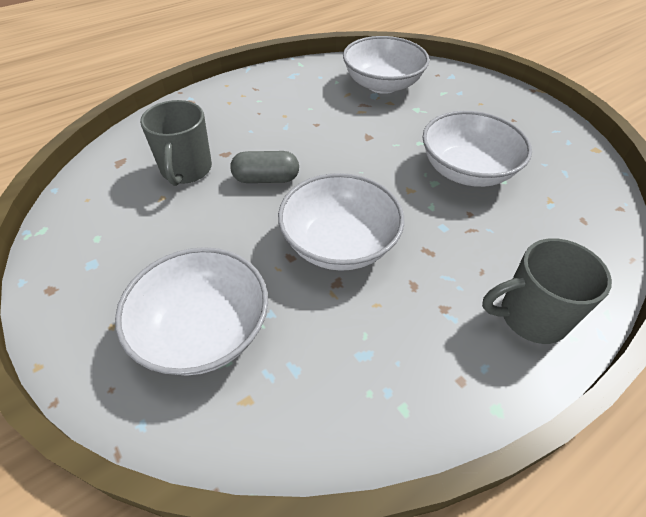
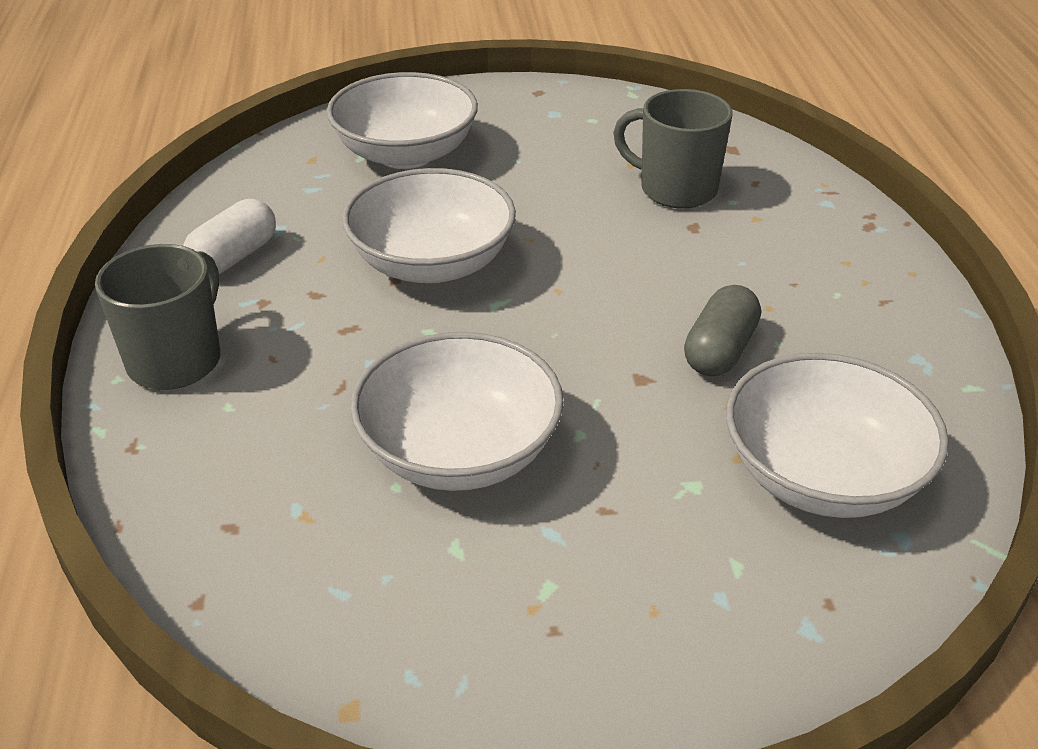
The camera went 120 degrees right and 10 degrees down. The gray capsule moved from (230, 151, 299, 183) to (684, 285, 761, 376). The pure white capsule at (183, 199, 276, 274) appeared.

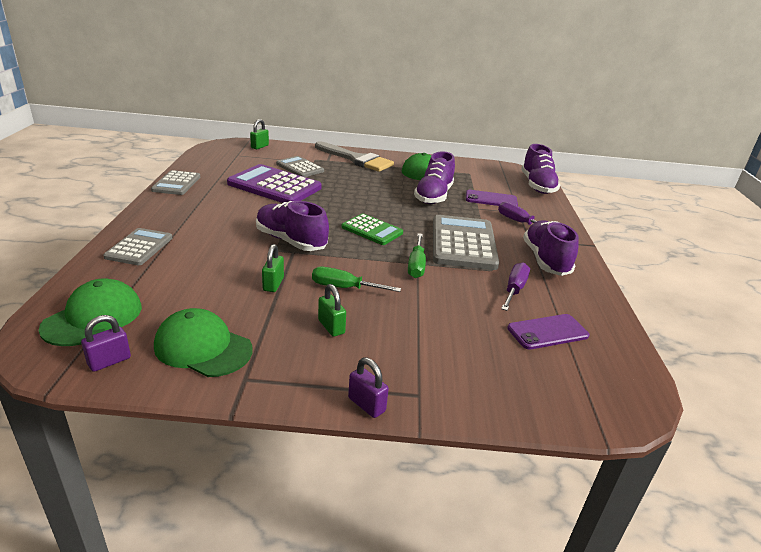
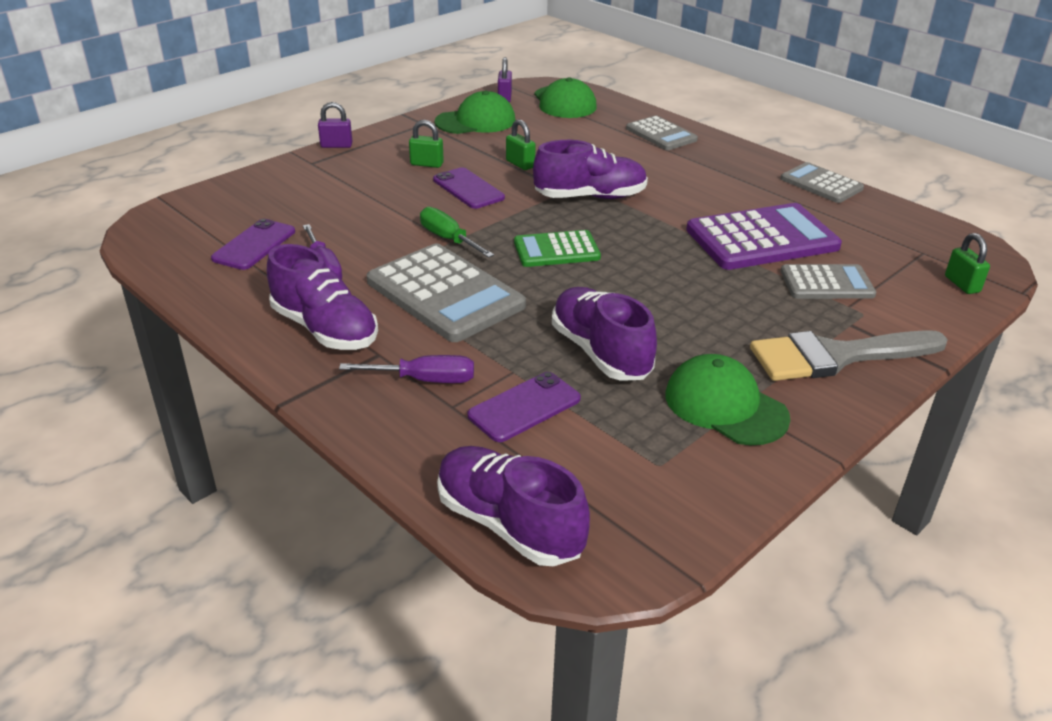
The camera went 135 degrees right and 5 degrees up. The leaf-green hand screwdriver at (312, 267, 401, 292) was replaced by the violet smartphone at (433, 167, 505, 209).

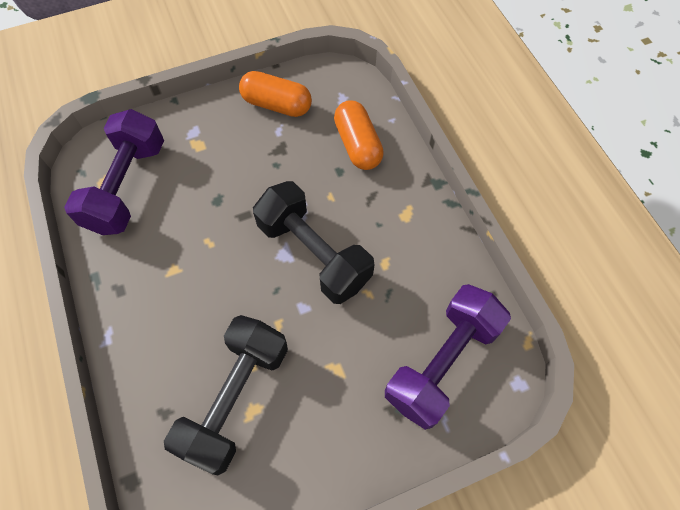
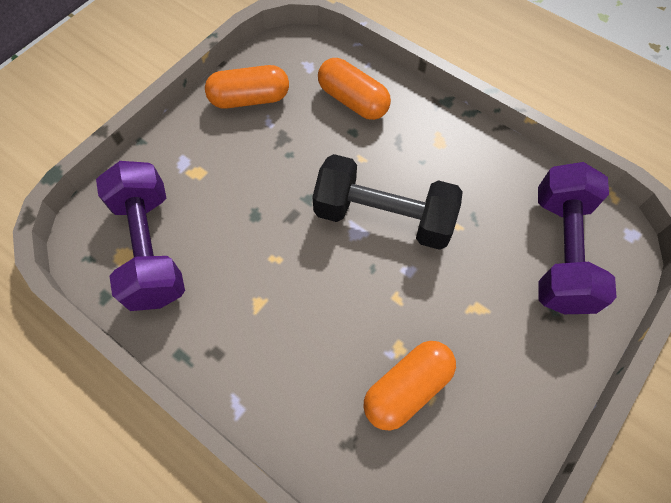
The camera went 30 degrees left and 0 degrees up. The ebony hand weight at (164, 315, 288, 475) was replaced by the bright orange capsule at (363, 341, 456, 430).

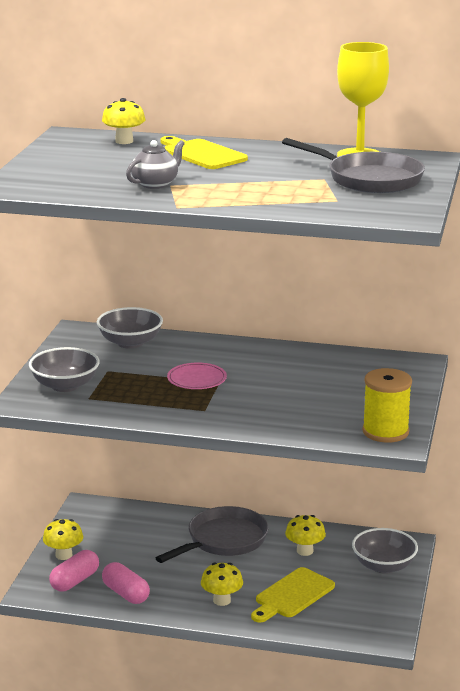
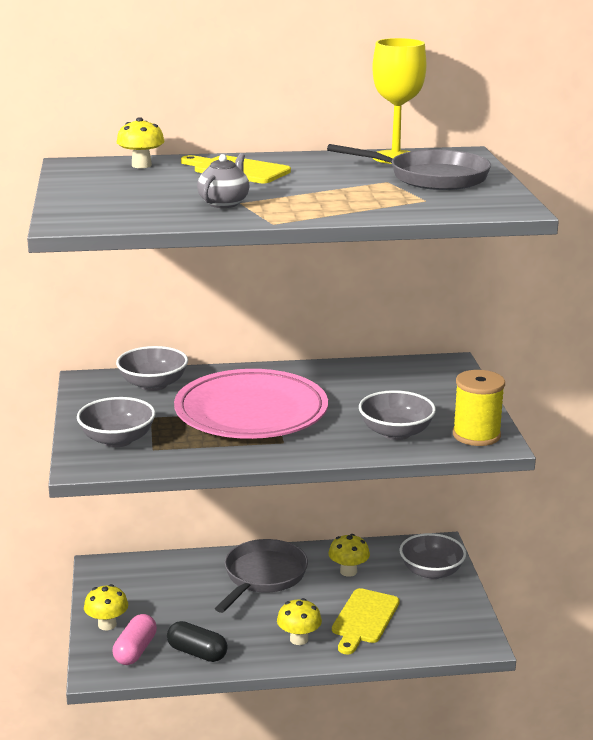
The camera went 20 degrees left and 0 degrees up. The rosy dinner plate at (167, 363, 227, 389) changed to 2.41 times the size. The rosy capsule at (102, 562, 150, 604) became the ebony capsule at (167, 621, 228, 662). The gray serving bowl at (359, 390, 436, 440) appeared.

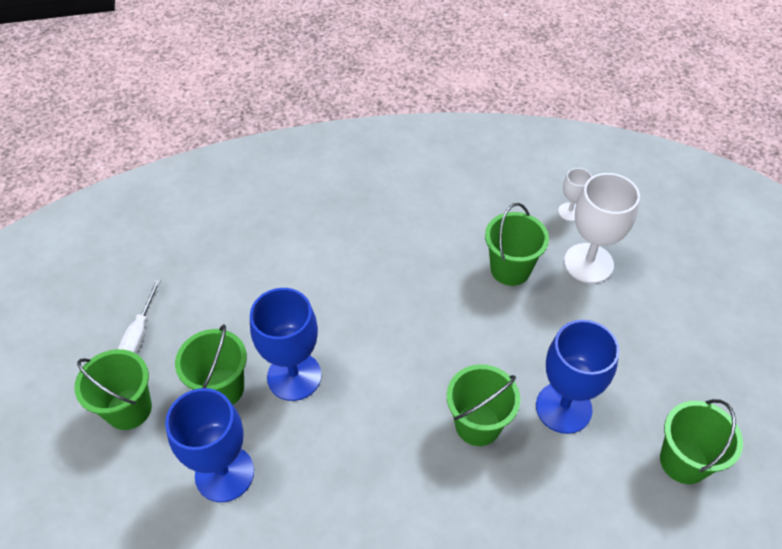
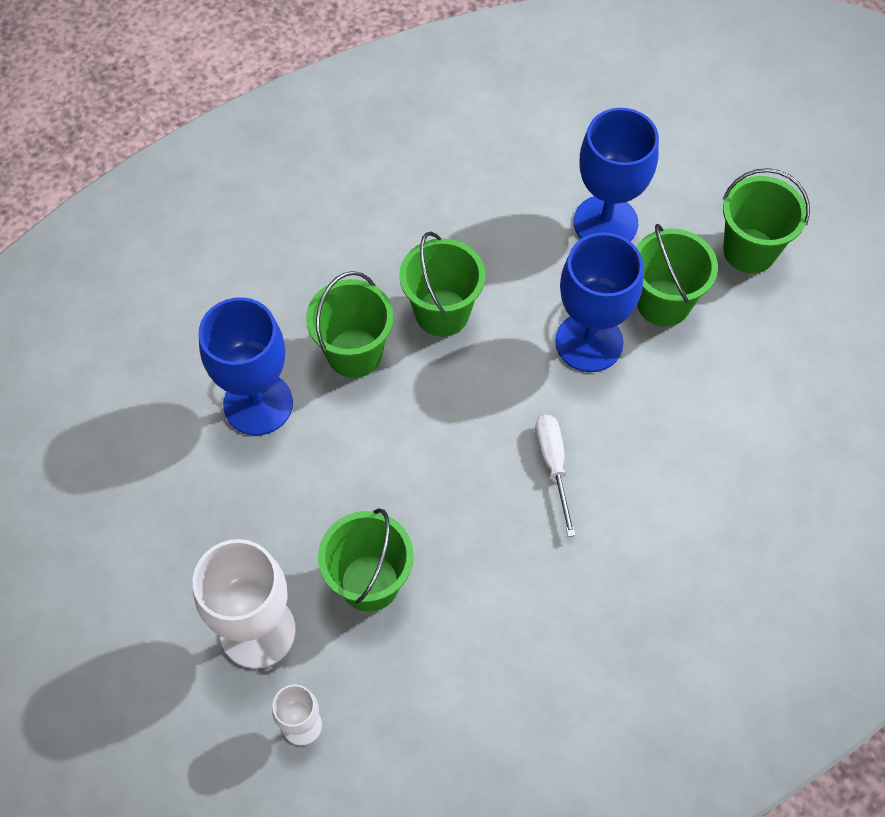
The camera went 160 degrees right and 10 degrees up. The pure white hand screwdriver moved from (118, 280, 161, 354) to (535, 415, 576, 537). The leaf-green bucket moved from (660, 399, 743, 484) to (399, 232, 485, 337).

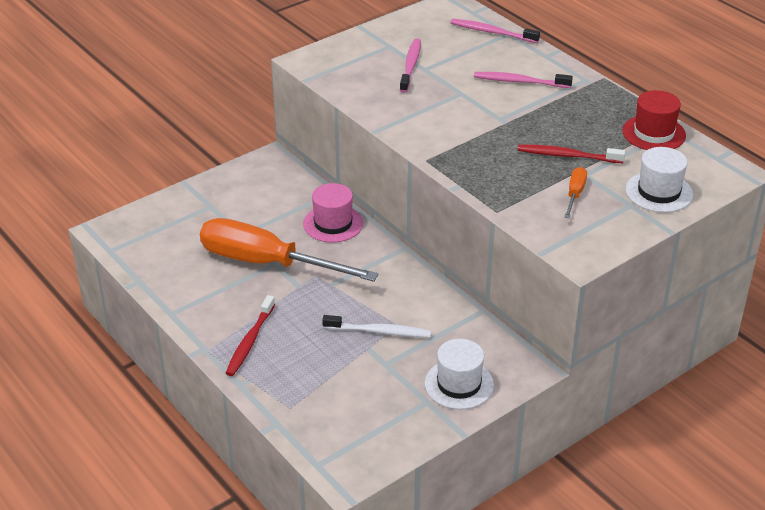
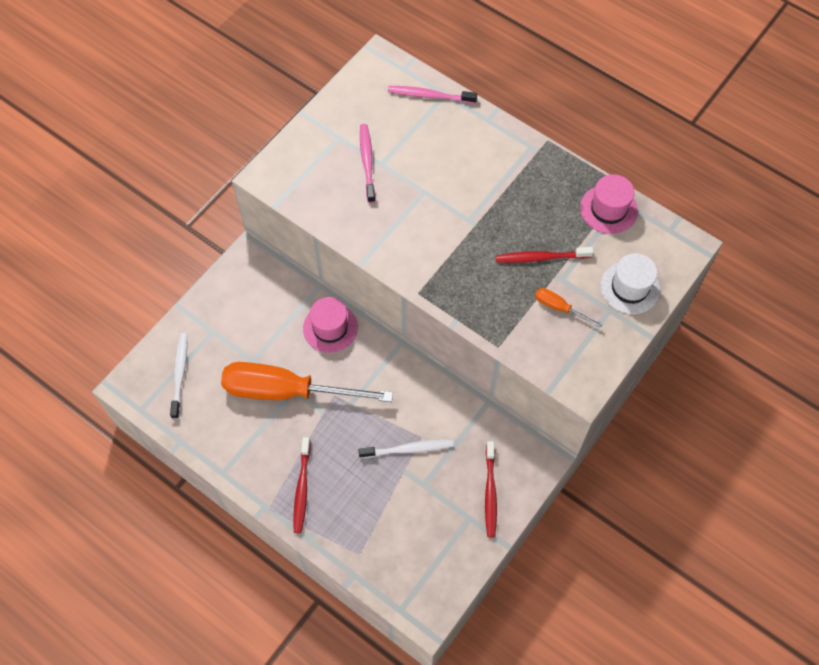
The camera went 15 degrees left and 25 degrees up. The rosy tooth brush at (474, 72, 573, 88) disappeared. The crimson tall hat at (622, 90, 686, 150) became the rosy tall hat at (580, 174, 638, 234). The bright orange hand screwdriver at (564, 167, 587, 218) turned 60 degrees counterclockwise. The pure white tall hat at (425, 339, 494, 409) was replaced by the crimson tooth brush at (485, 441, 497, 538). The pure white tooth brush at (170, 333, 187, 419) appeared.

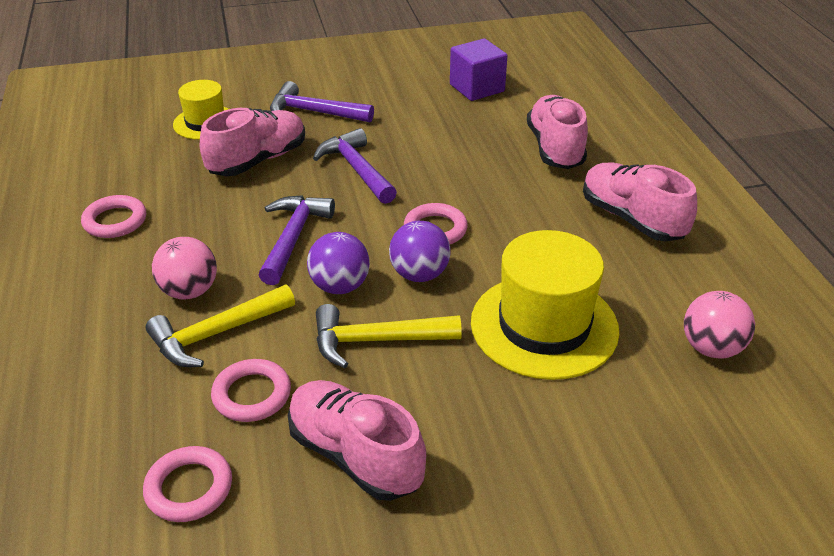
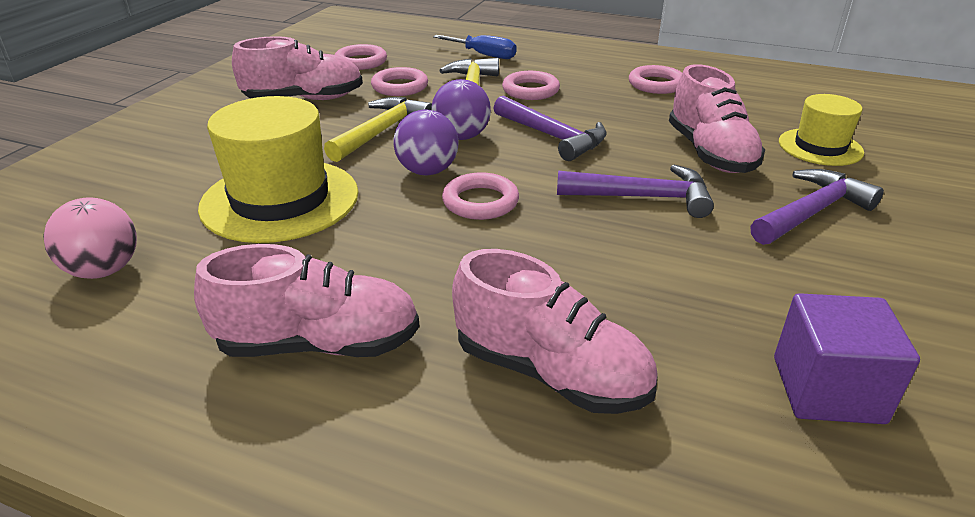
The camera went 125 degrees right and 5 degrees down. The rosy ball at (152, 237, 217, 300) was replaced by the rosy ring at (502, 71, 560, 100). The cobalt hand screwdriver at (433, 35, 517, 59) appeared.

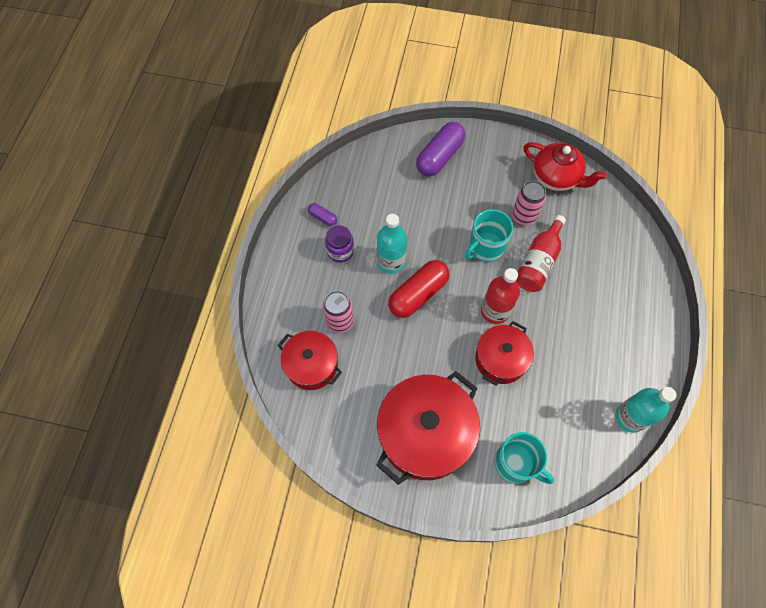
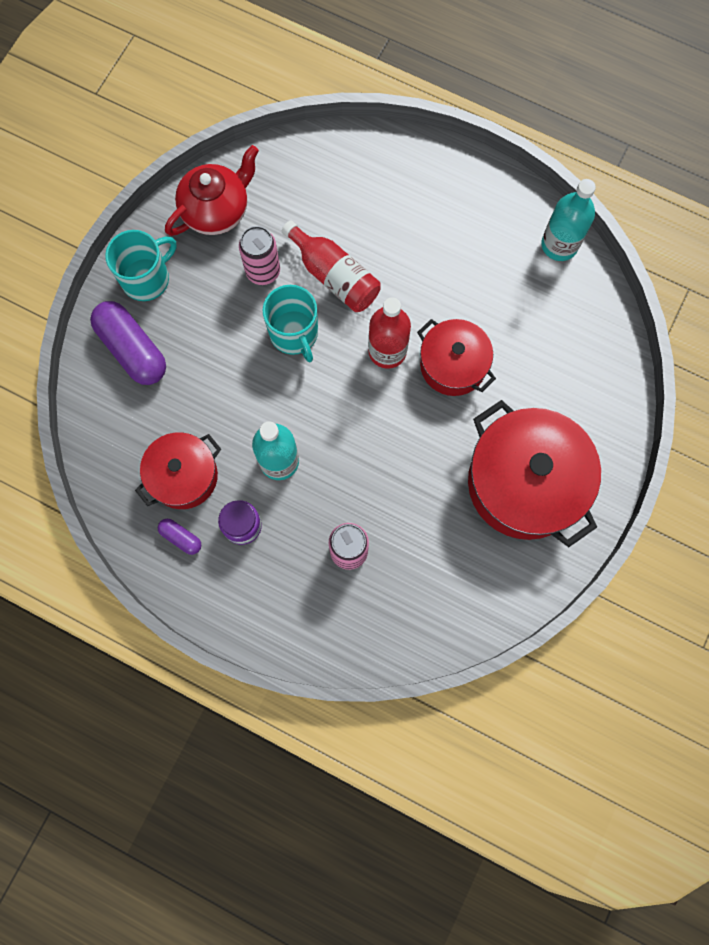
The camera went 75 degrees left and 10 degrees up. The violet capsule at (308, 203, 337, 226) turned 75 degrees clockwise. The crimson capsule at (388, 260, 449, 318) disappeared. The crimson stockpot moved from (278, 331, 342, 390) to (135, 432, 221, 509). The aqua tea mug moved from (495, 432, 554, 484) to (105, 230, 176, 301).

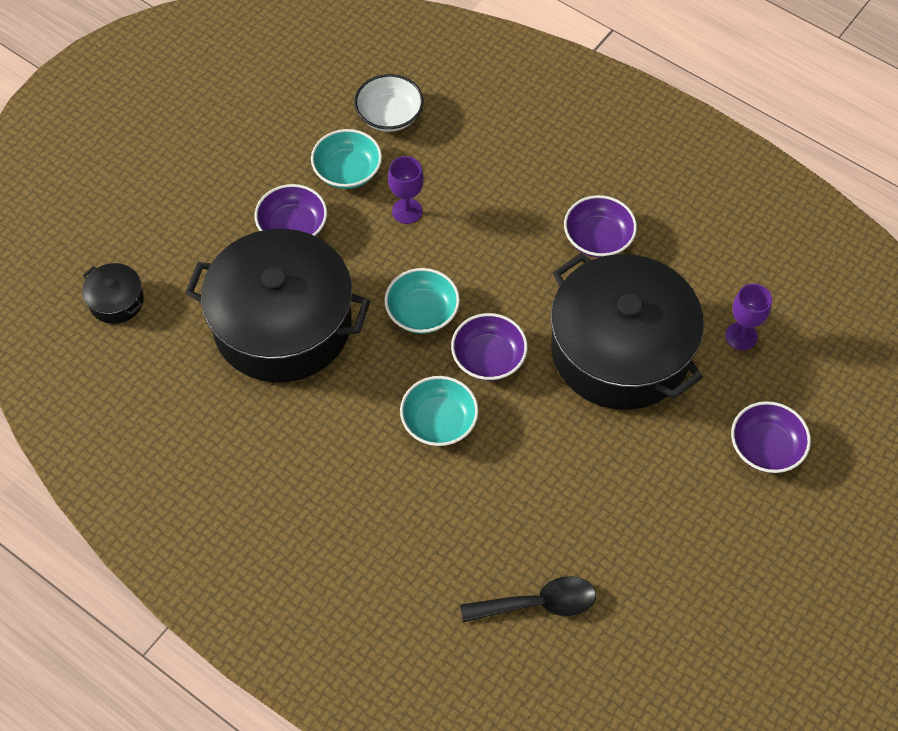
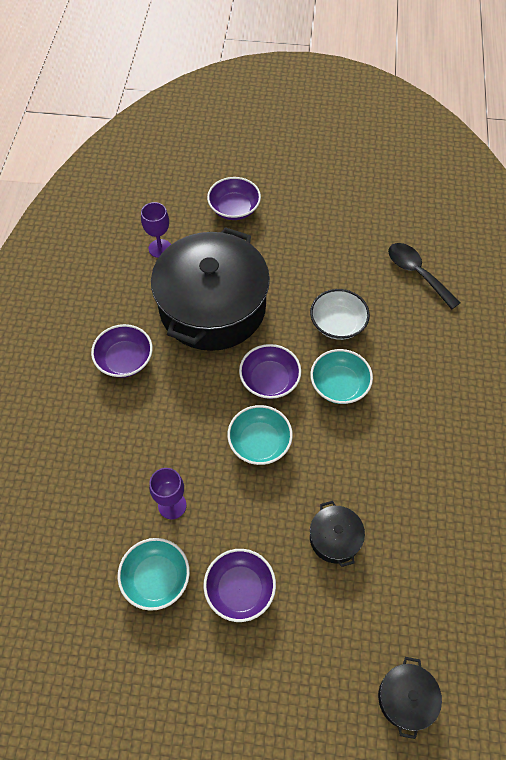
The camera went 120 degrees left and 0 degrees up. The pure white serving bowl moved from (354, 74, 424, 132) to (310, 289, 370, 340). The ebony stockpot at (185, 229, 370, 383) changed to 0.40 times the size.

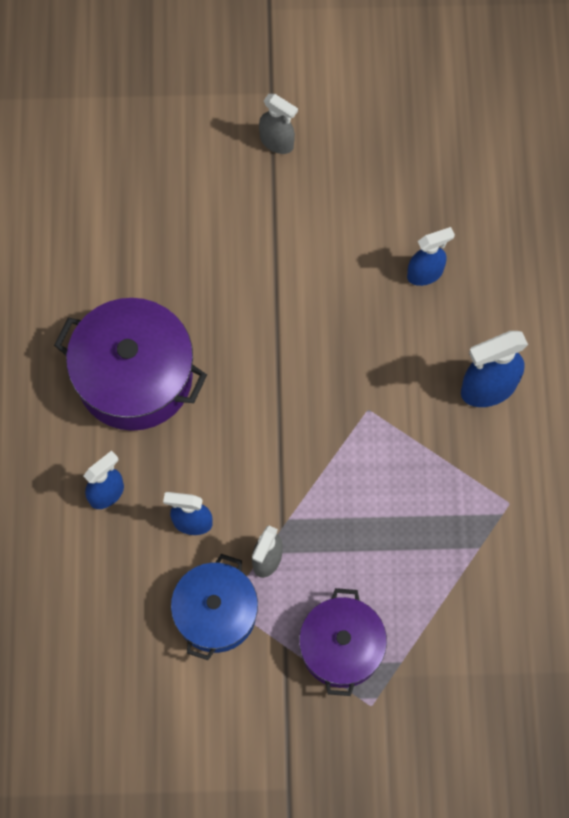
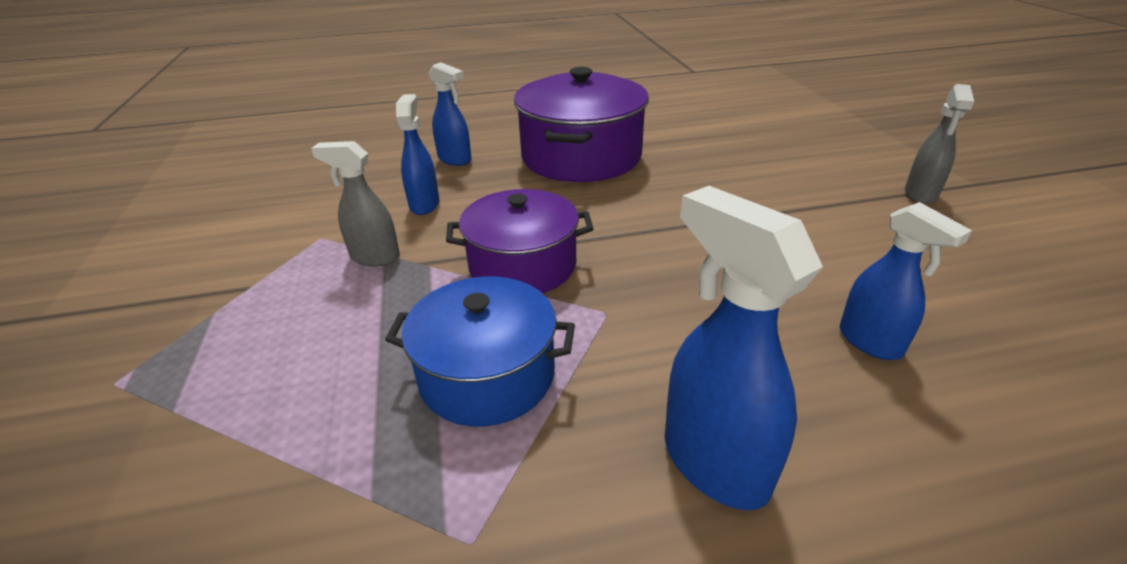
The camera went 80 degrees right and 35 degrees down. The cobalt stockpot moved from (171, 554, 258, 660) to (385, 277, 575, 426). The violet stockpot moved from (299, 588, 387, 696) to (446, 189, 594, 293).

